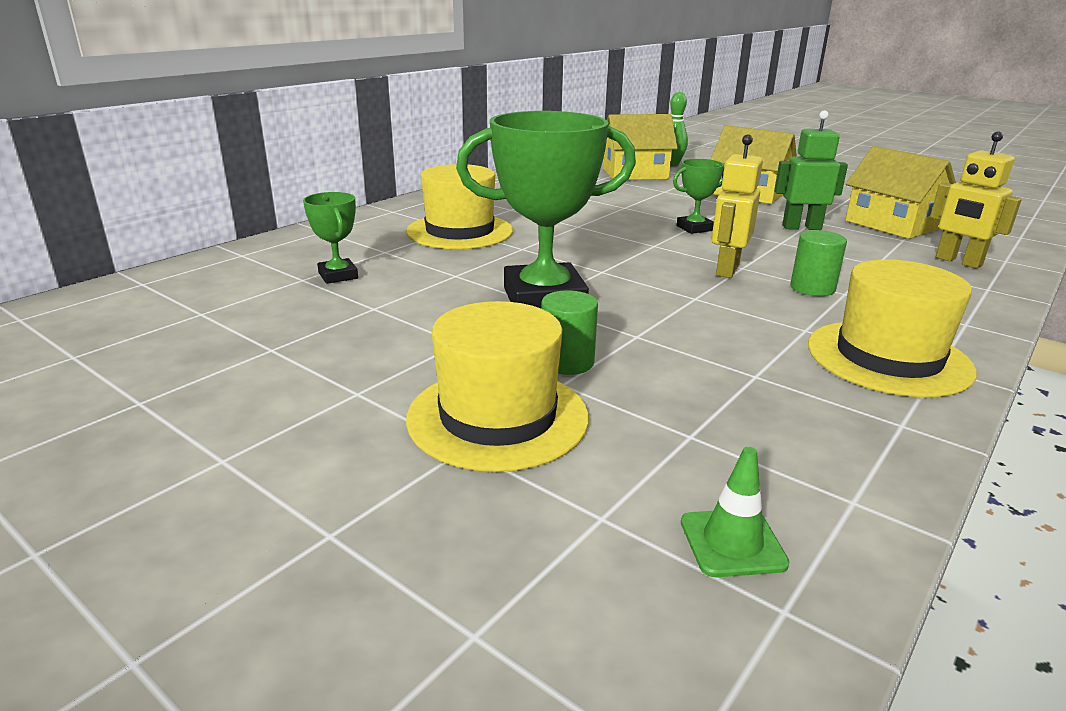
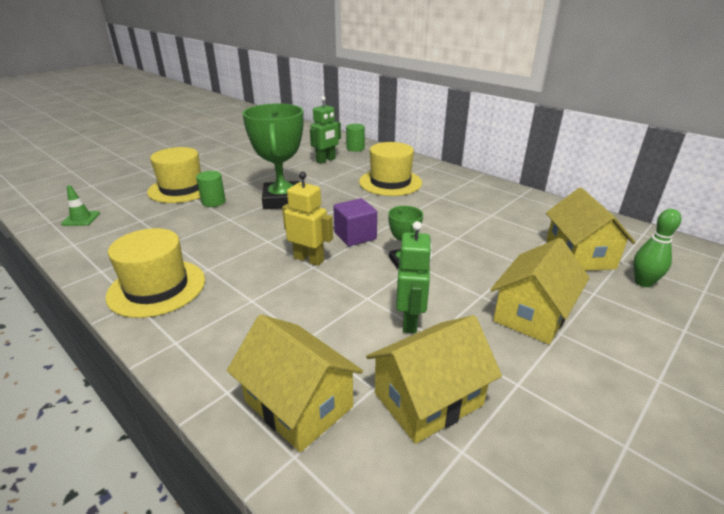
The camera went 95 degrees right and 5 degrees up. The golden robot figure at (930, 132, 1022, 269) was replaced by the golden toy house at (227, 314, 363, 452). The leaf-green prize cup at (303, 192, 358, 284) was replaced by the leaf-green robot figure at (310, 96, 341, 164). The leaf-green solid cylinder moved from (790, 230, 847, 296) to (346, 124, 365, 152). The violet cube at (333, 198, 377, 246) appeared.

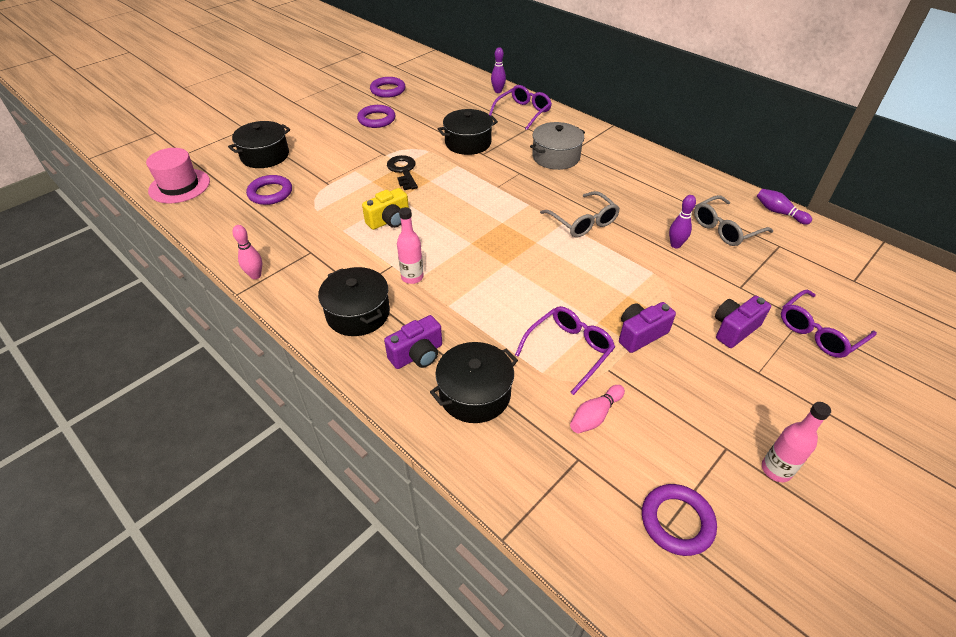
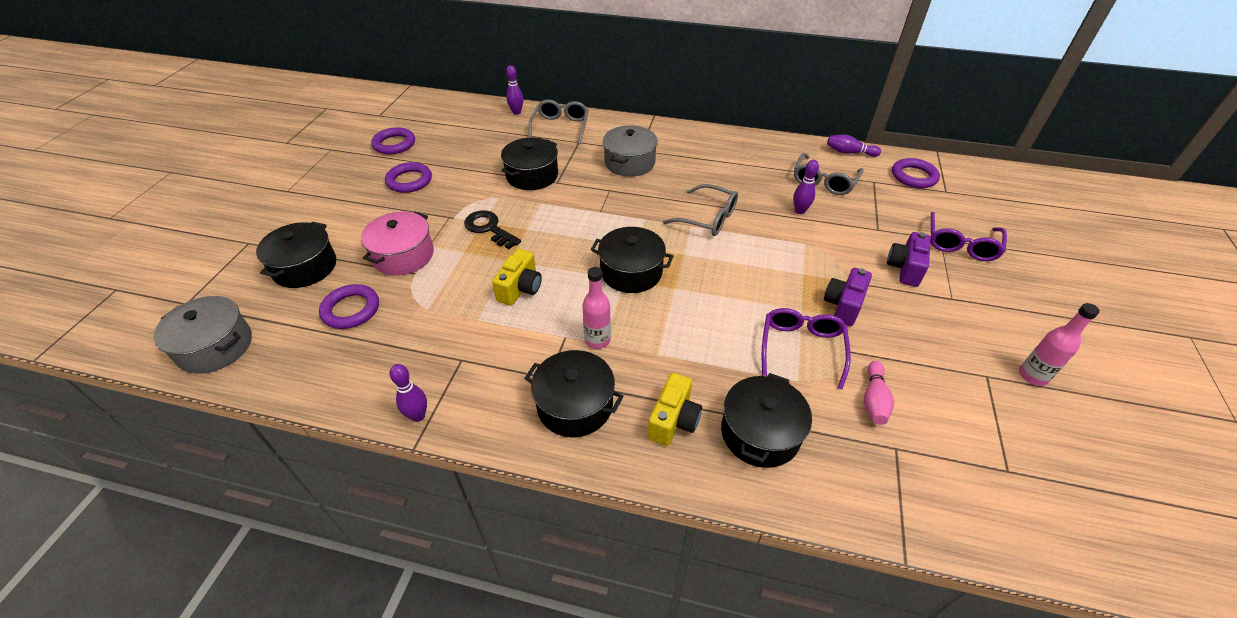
The camera went 30 degrees left and 0 degrees up. The violet glasses at (489, 85, 552, 130) became the gray glasses at (528, 99, 589, 144). The rosy tall hat at (146, 148, 210, 203) was replaced by the gray stockpot at (154, 296, 252, 374). The rosy tenpin at (232, 225, 262, 279) became the violet tenpin at (390, 364, 427, 422). The violet compact camera at (384, 315, 442, 369) became the golden compact camera at (648, 373, 702, 446). The violet ring moved from (642, 484, 717, 556) to (892, 158, 940, 188). The rosy stockpot at (361, 211, 434, 276) appeared. The ebony stockpot at (591, 227, 673, 293) appeared.

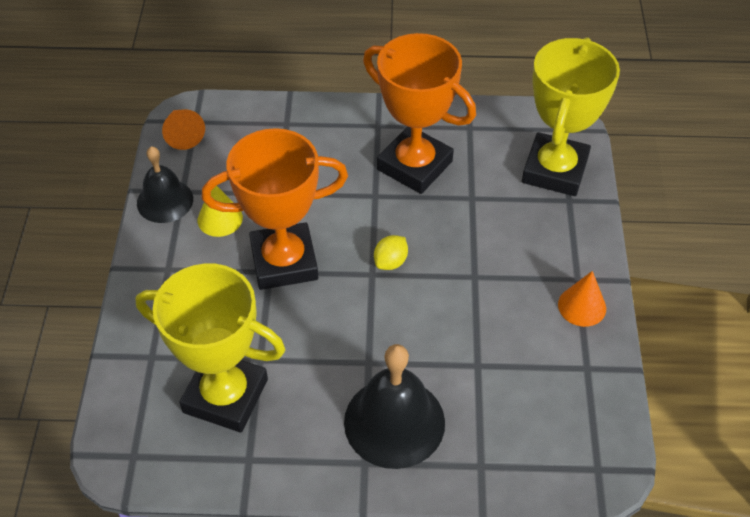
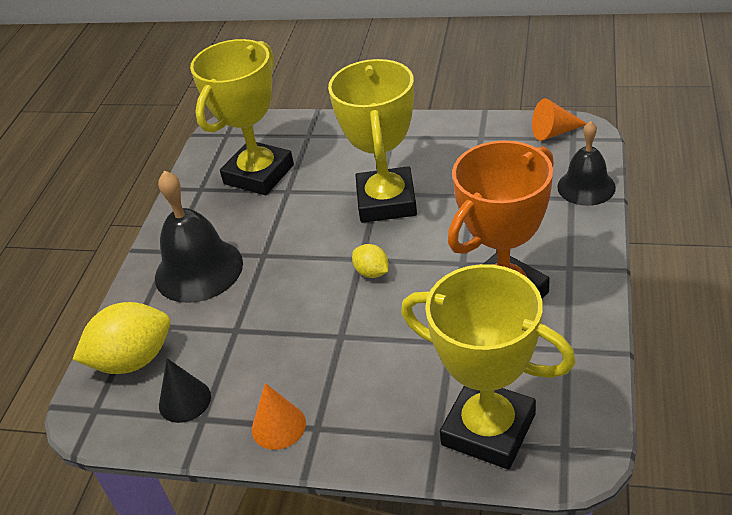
The camera went 105 degrees right and 10 degrees down. The bright orange prize cup at (202, 128, 348, 290) became the golden prize cup at (328, 59, 417, 223). The ebony bell moved from (137, 146, 193, 223) to (557, 121, 616, 206). The golden cone shape at (198, 185, 243, 237) disappeared. The golden citrus fruit at (72, 302, 170, 374) appeared. The ebony cone shape at (159, 358, 211, 423) appeared.

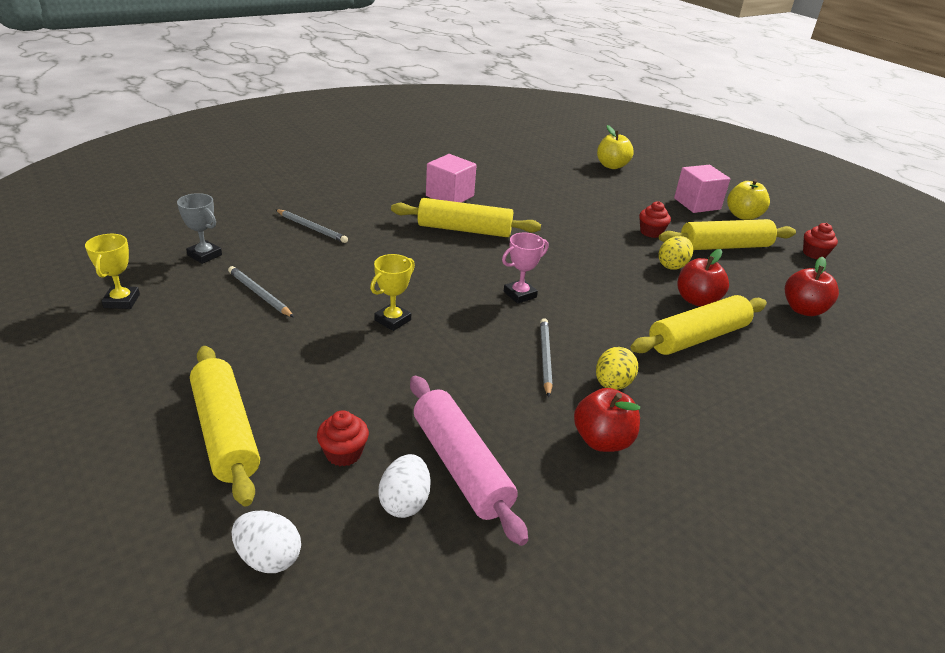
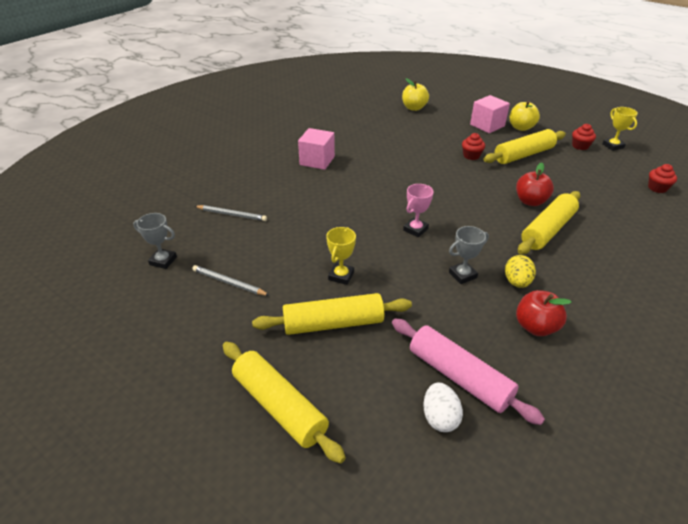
The camera went 15 degrees left and 5 degrees up. The golden pastry roller moved from (391, 198, 541, 237) to (252, 293, 412, 335). The golden prize cup moved from (85, 234, 140, 309) to (602, 107, 638, 151). The golden egg at (659, 236, 693, 270) disappeared. The crimson apple at (785, 257, 839, 316) disappeared. The gray wooden pencil at (540, 318, 552, 397) was replaced by the gray prize cup at (449, 226, 489, 284). The crimson fairy cake moved from (317, 410, 369, 466) to (648, 164, 677, 193). The pure white egg at (232, 510, 301, 573) disappeared.

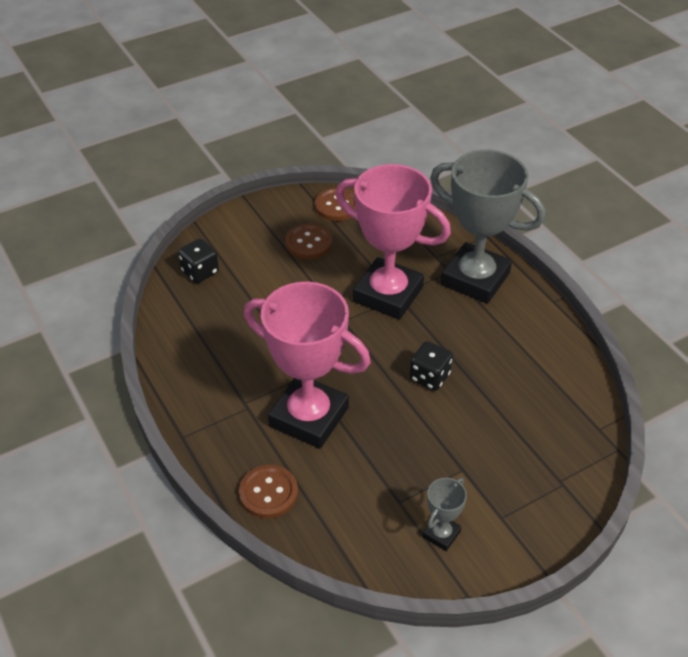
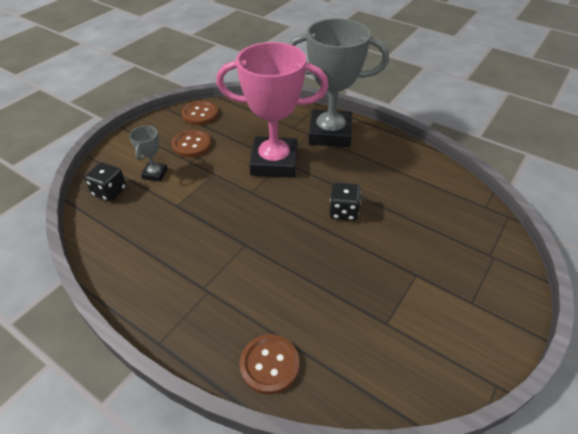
The camera went 25 degrees left and 0 degrees up. The rosy prize cup at (244, 282, 371, 449) disappeared. The gray prize cup moved from (422, 478, 467, 551) to (129, 125, 168, 182).

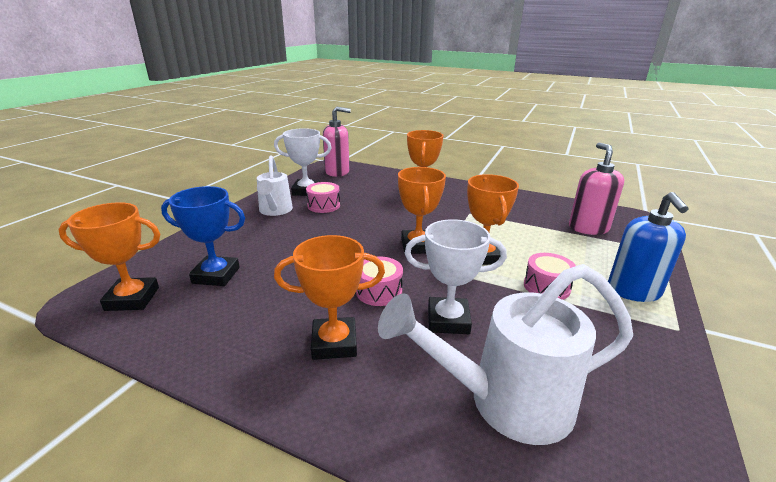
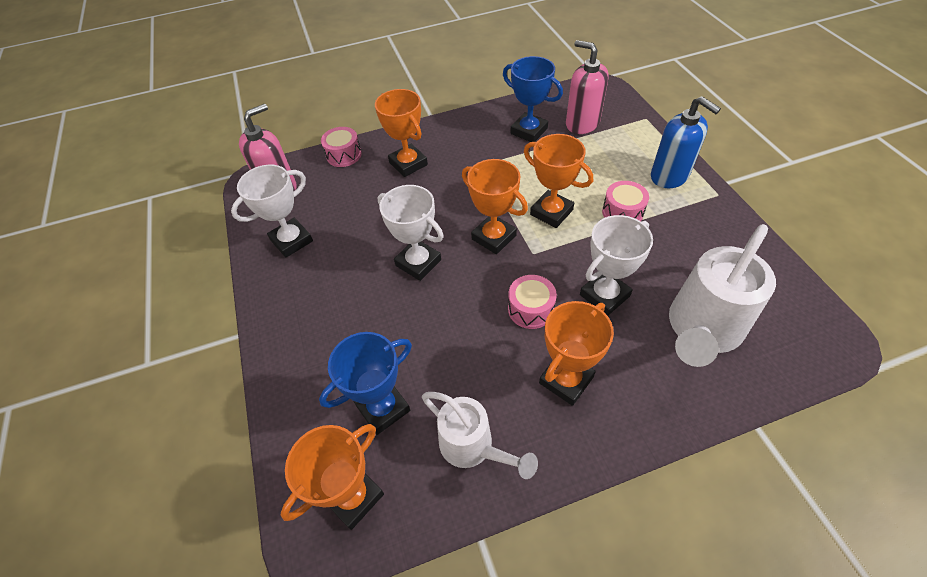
The camera went 40 degrees left and 25 degrees up. The pure white watering pot moved from (257, 155, 293, 216) to (422, 392, 538, 479). The rosy drum moved from (306, 182, 340, 213) to (321, 127, 362, 167). The cobalt prize cup at (503, 56, 563, 142) appeared. The pure white prize cup at (378, 185, 444, 281) appeared.

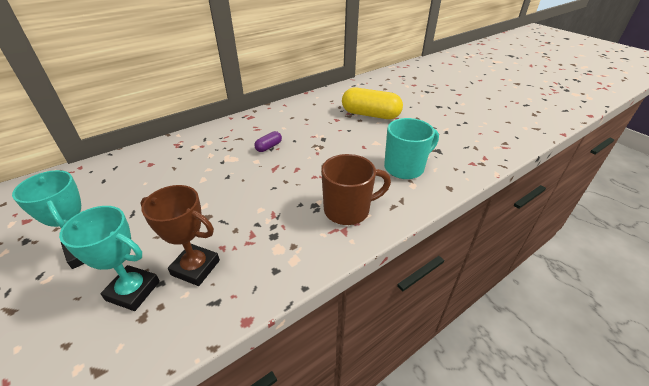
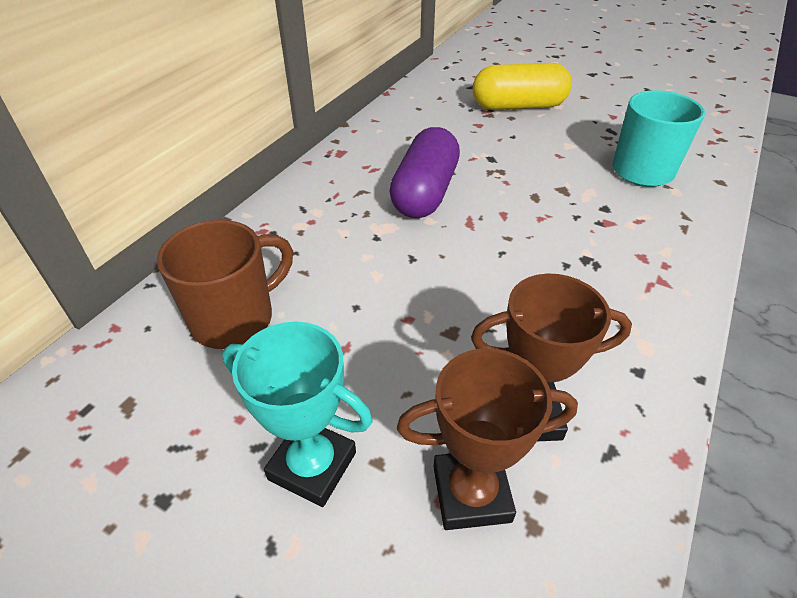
The camera went 25 degrees left and 5 degrees up. The violet capsule at (254, 131, 282, 152) changed to 2.19 times the size. The russet tea mug moved from (321, 154, 391, 225) to (157, 220, 293, 349). The aqua prize cup at (59, 206, 160, 311) became the russet prize cup at (397, 348, 578, 530).

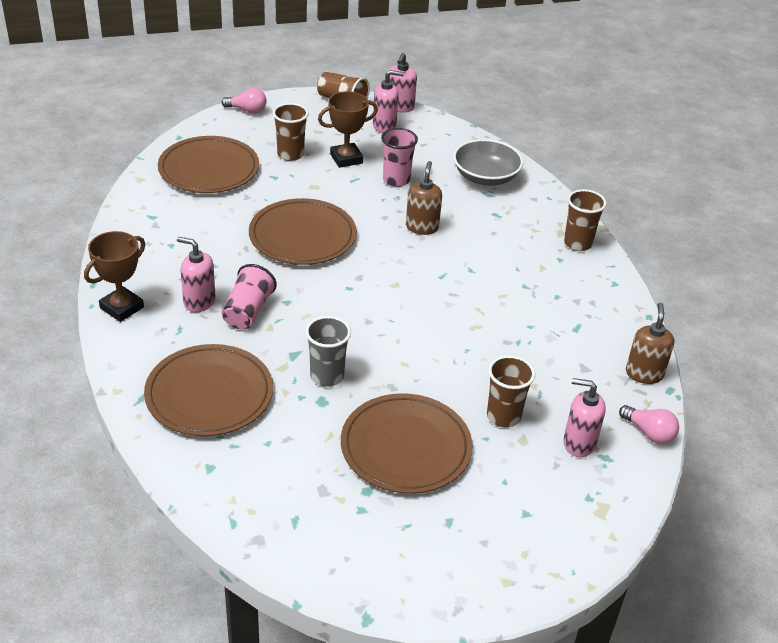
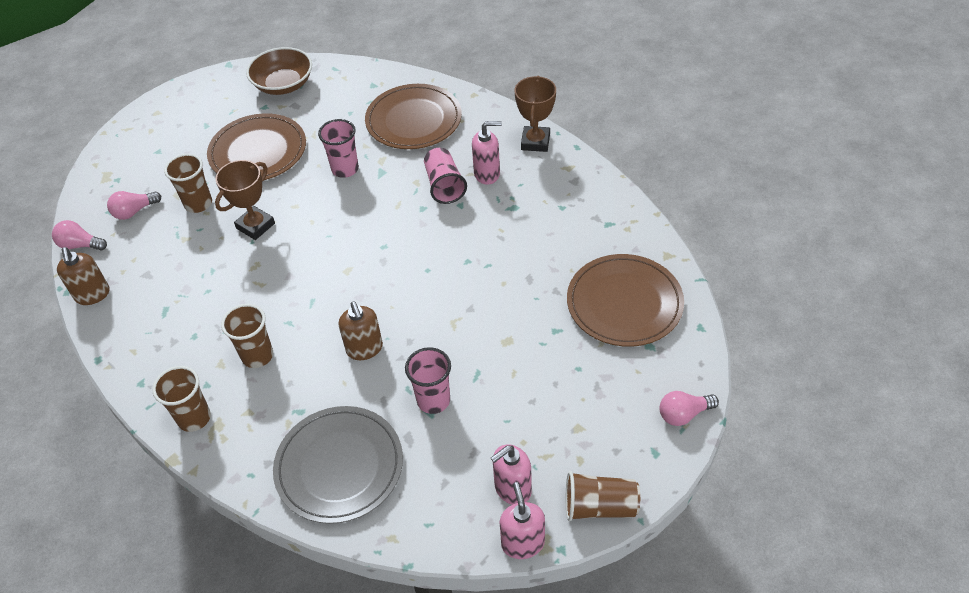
The camera went 155 degrees right and 10 degrees up. The russet prize cup moved from (318, 91, 378, 168) to (215, 160, 275, 240). The russet beaker moved from (273, 103, 309, 161) to (221, 304, 273, 368). The gray serving bowl at (453, 139, 523, 186) was replaced by the gray dinner plate at (273, 406, 403, 524). The russet dinner plate at (249, 198, 357, 265) disappeared. The gray beaker at (305, 316, 351, 387) became the rosy beaker at (318, 119, 359, 178). The rosy soap dispenser at (563, 378, 606, 457) was replaced by the rosy bulb at (107, 191, 161, 220). The russet serving bowl at (246, 47, 312, 95) appeared.

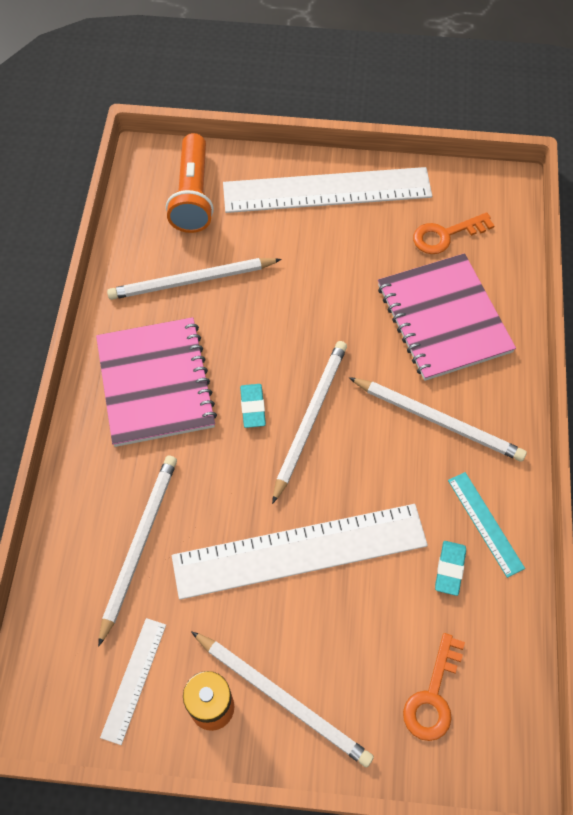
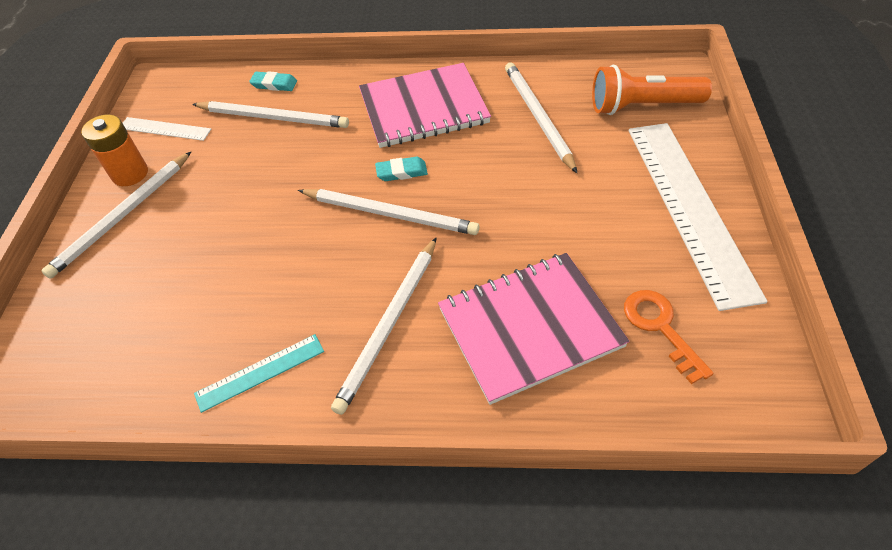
The camera went 90 degrees right and 10 degrees down. The pure white ruler at (172, 504, 428, 600) disappeared. The aqua pencil eraser moved from (435, 541, 466, 596) to (249, 71, 297, 91). The bright orange latchkey at (403, 633, 465, 741) disappeared.

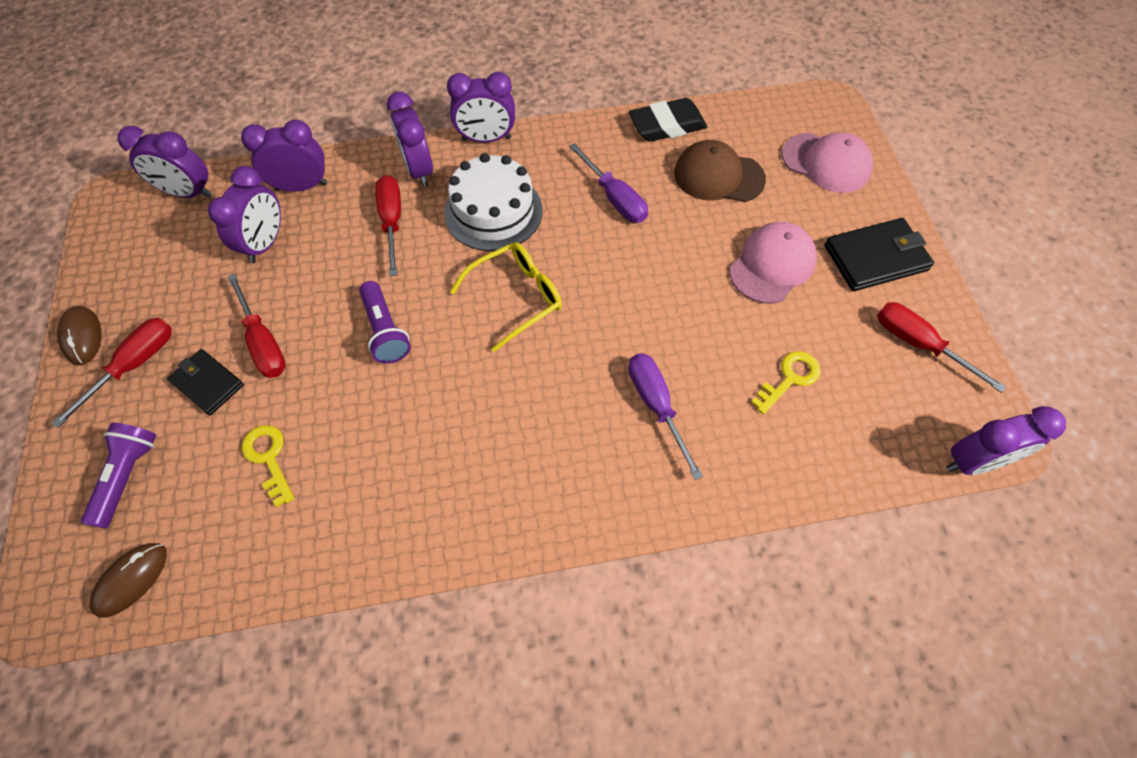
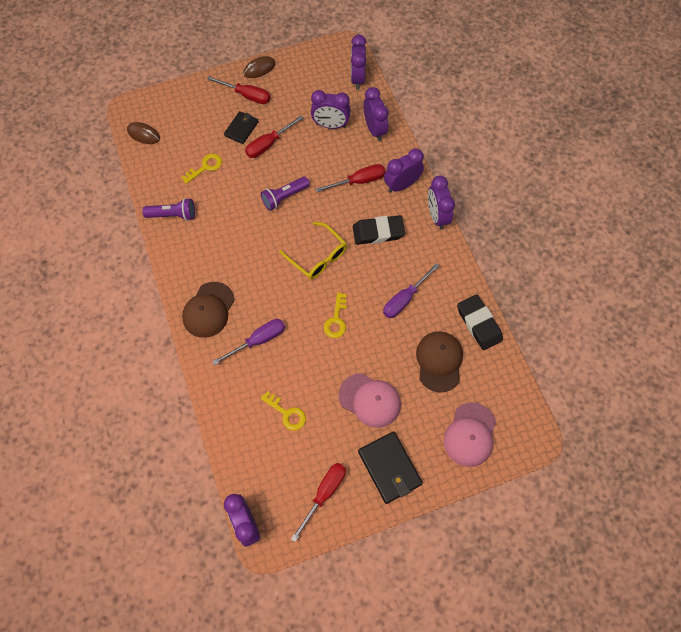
The camera went 80 degrees right and 5 degrees up. The pure white layer cake at (444, 153, 542, 251) was replaced by the ebony pencil eraser at (353, 215, 405, 245). The violet torch moved from (81, 423, 156, 528) to (142, 198, 195, 221). The russet peaked cap at (182, 282, 235, 338) appeared. The golden latchkey at (324, 292, 347, 338) appeared.

